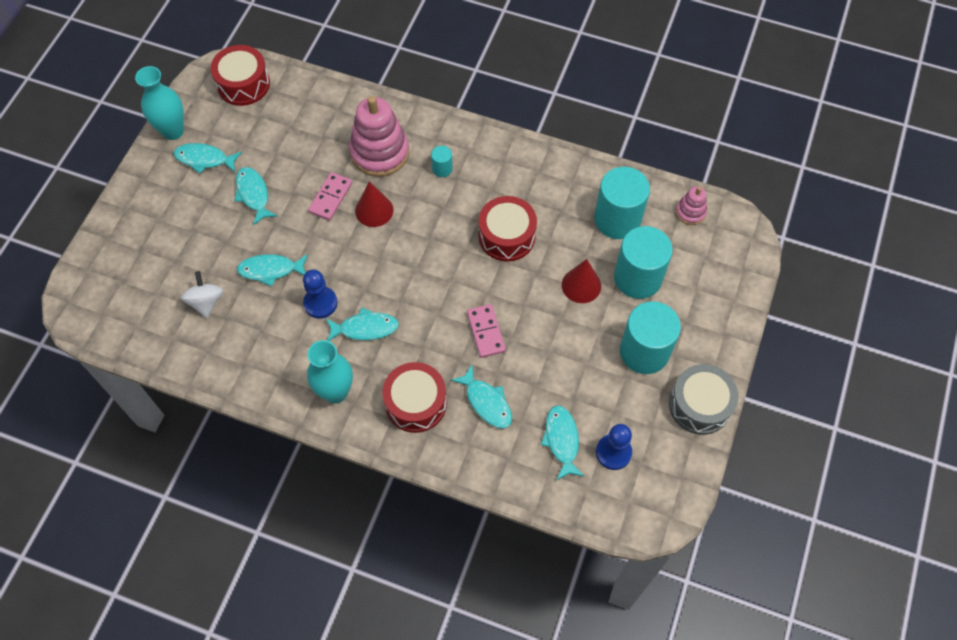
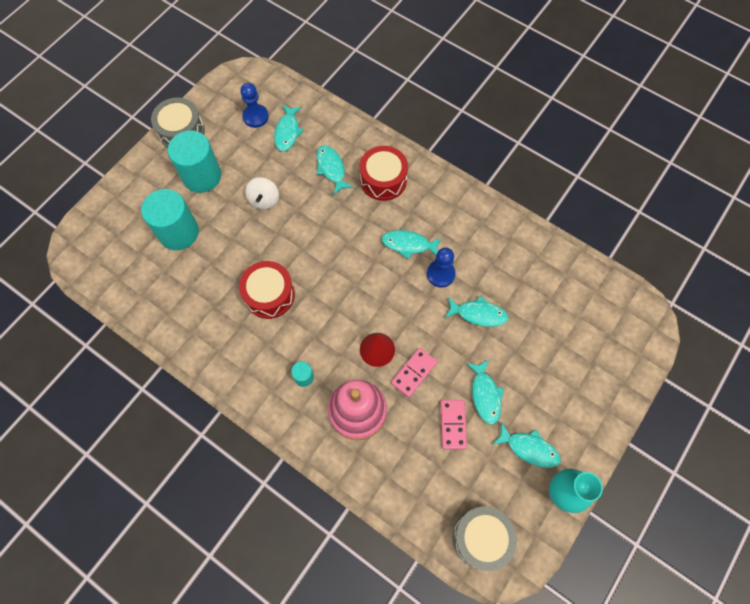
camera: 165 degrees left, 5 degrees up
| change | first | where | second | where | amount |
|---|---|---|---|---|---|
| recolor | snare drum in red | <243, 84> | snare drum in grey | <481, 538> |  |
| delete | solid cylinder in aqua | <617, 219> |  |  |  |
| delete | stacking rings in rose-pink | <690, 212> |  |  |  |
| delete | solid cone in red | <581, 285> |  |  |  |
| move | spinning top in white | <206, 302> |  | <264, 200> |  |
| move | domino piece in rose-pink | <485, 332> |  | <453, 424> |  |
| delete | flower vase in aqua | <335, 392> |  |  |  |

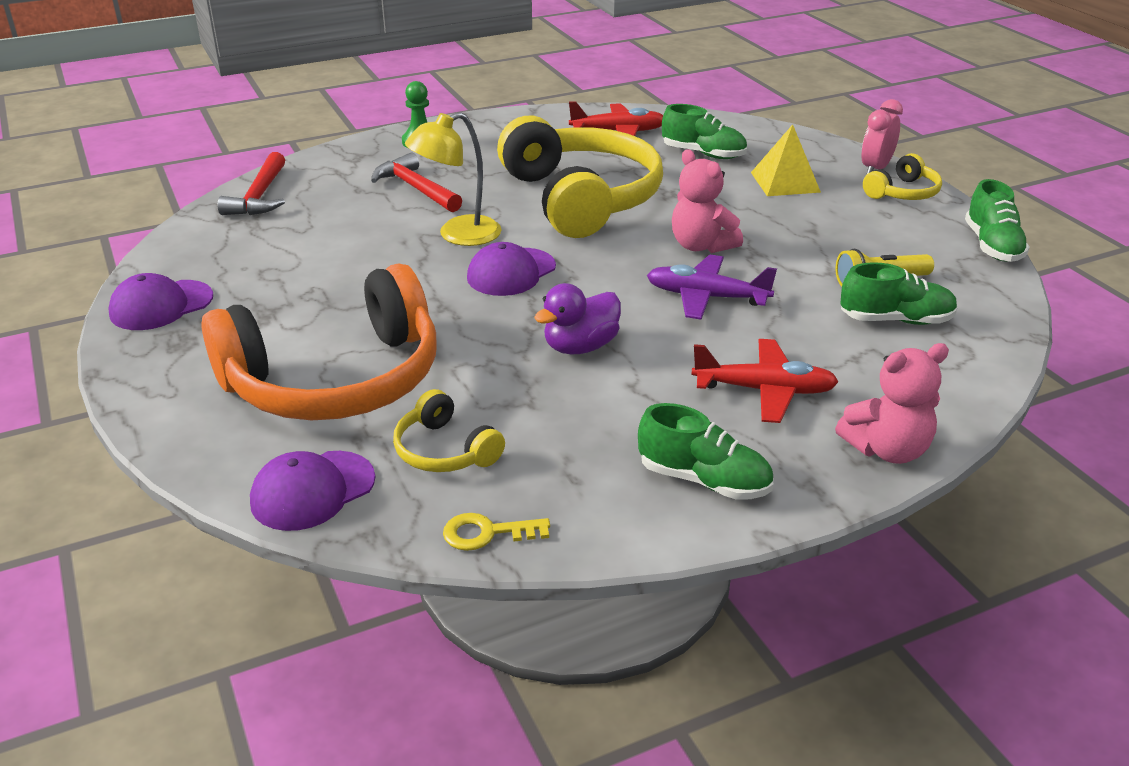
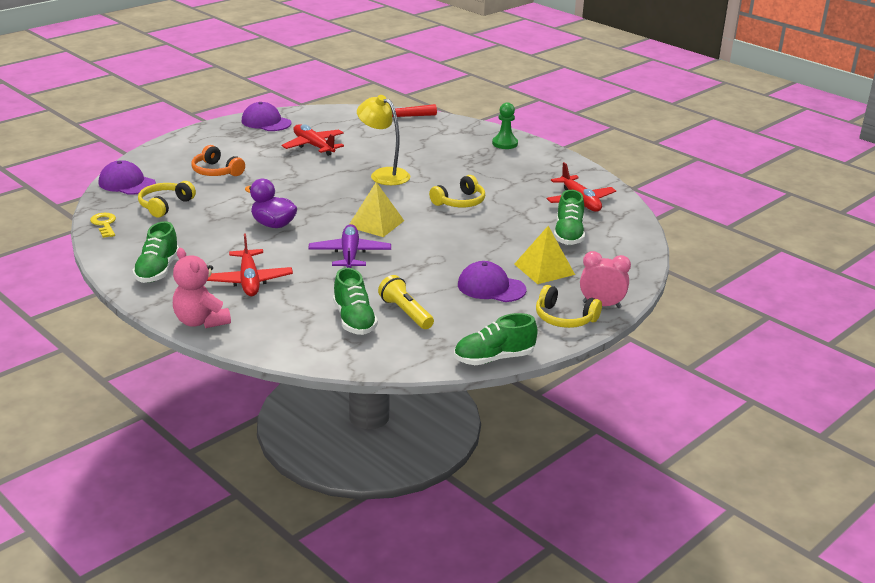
camera: 70 degrees right, 5 degrees down
| change | first | where | second | where | amount |
|---|---|---|---|---|---|
| resize | headphones in golden | <581, 198> |  | <460, 202> | x0.44 |
| delete | teddy bear in rose-pink | <701, 246> |  |  |  |
| delete | claw hammer in red | <415, 188> |  |  |  |
| move | baseball cap in royal purple | <511, 272> |  | <491, 287> |  |
| resize | headphones in orange-coloured | <335, 379> |  | <216, 171> | x0.44 |
| insert |  |  | toy plane in red | <313, 146> |  |
| insert |  |  | pyramid shape in golden | <376, 223> |  |

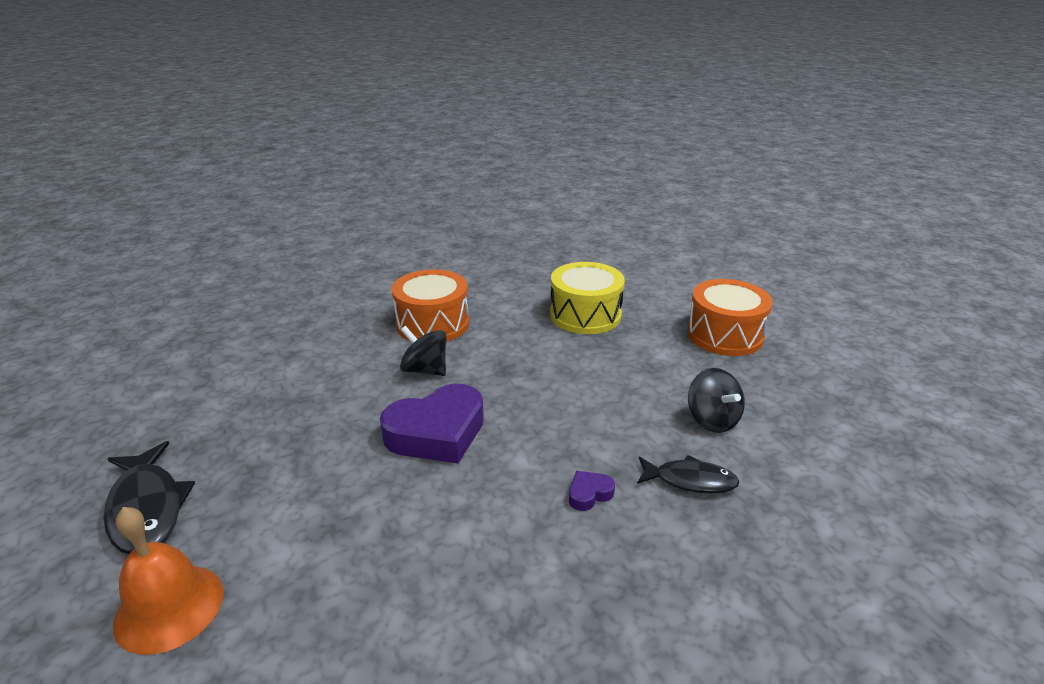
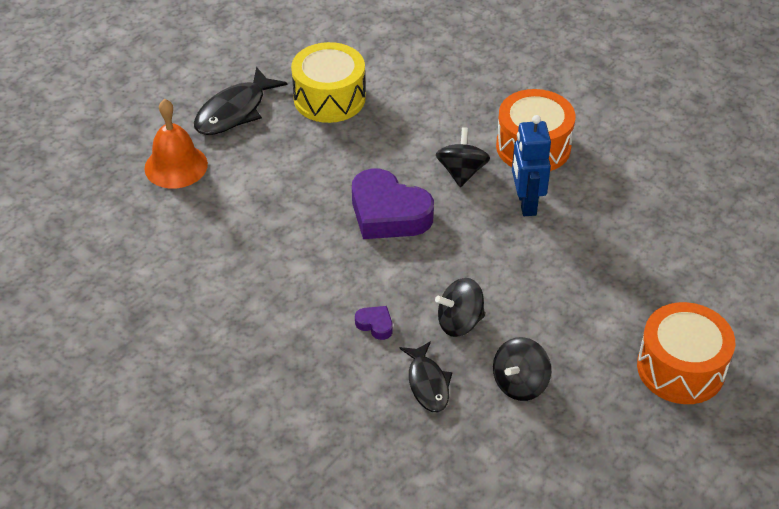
camera: 65 degrees right, 15 degrees up
| change | first | where | second | where | amount |
|---|---|---|---|---|---|
| move | snare drum in golden | <585, 315> |  | <329, 98> |  |
| insert |  |  | robot figure in cobalt | <526, 203> |  |
| insert |  |  | spinning top in black | <459, 322> |  |

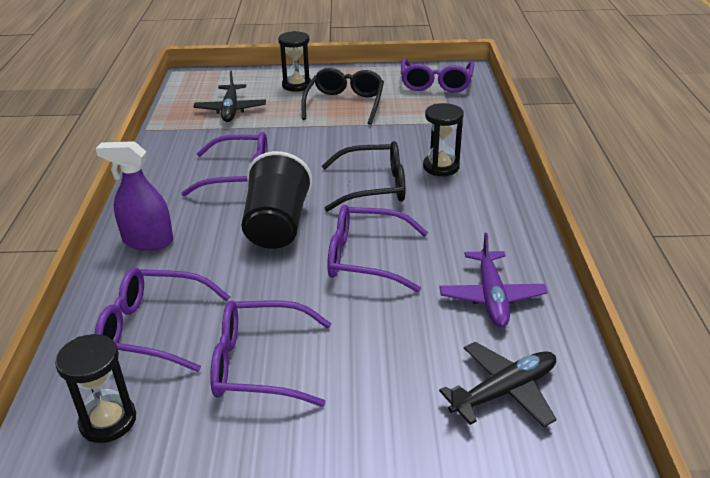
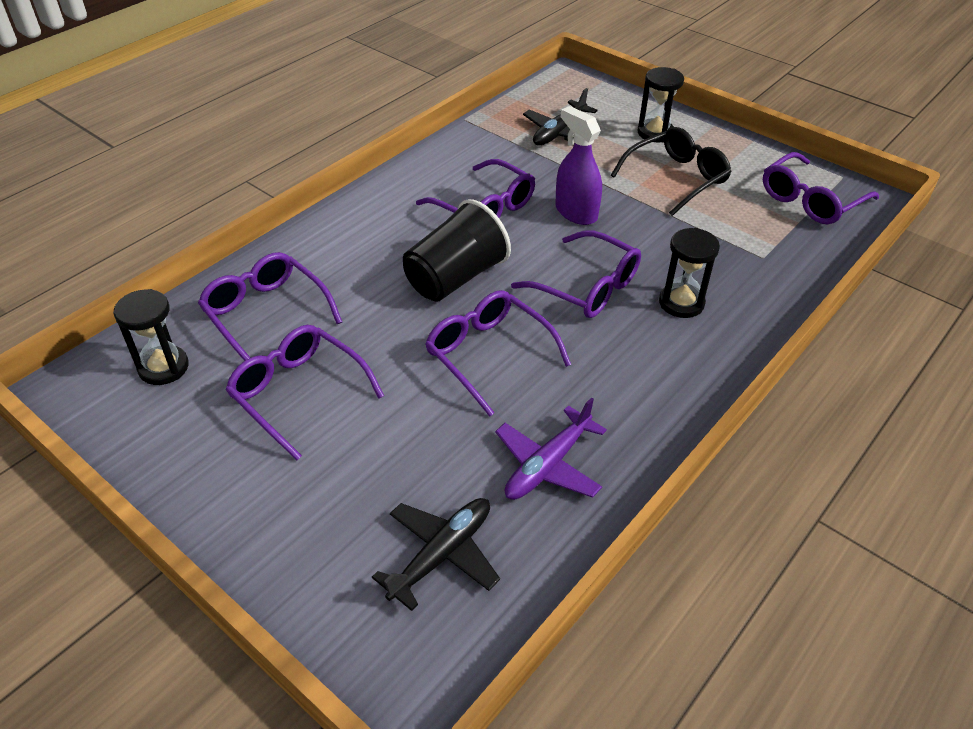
camera: 40 degrees right, 10 degrees up
| change | first | where | second | where | amount |
|---|---|---|---|---|---|
| move | spray cleaner in royal purple | <148, 241> |  | <576, 212> |  |
| recolor | glasses in black | <373, 187> | glasses in royal purple | <587, 287> |  |
| rotate | toy plane in black | <504, 391> |  | <441, 555> | 60 degrees counterclockwise |

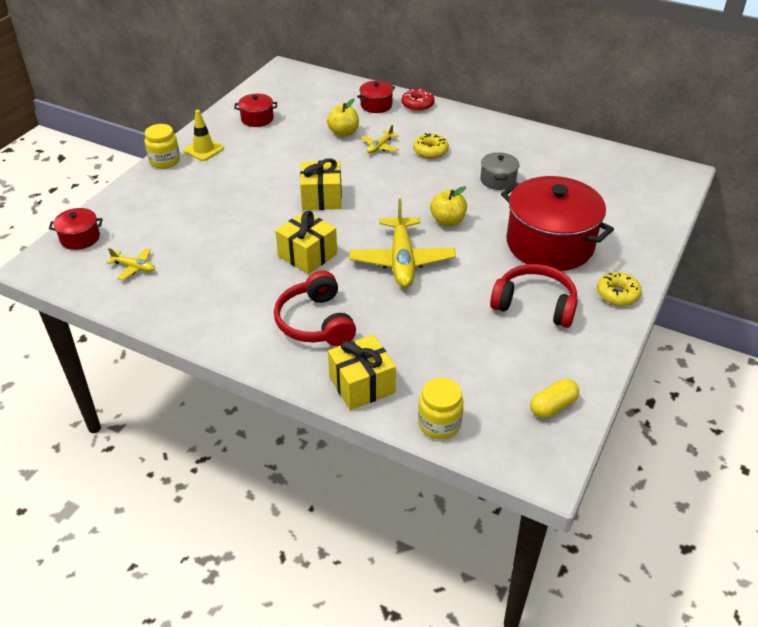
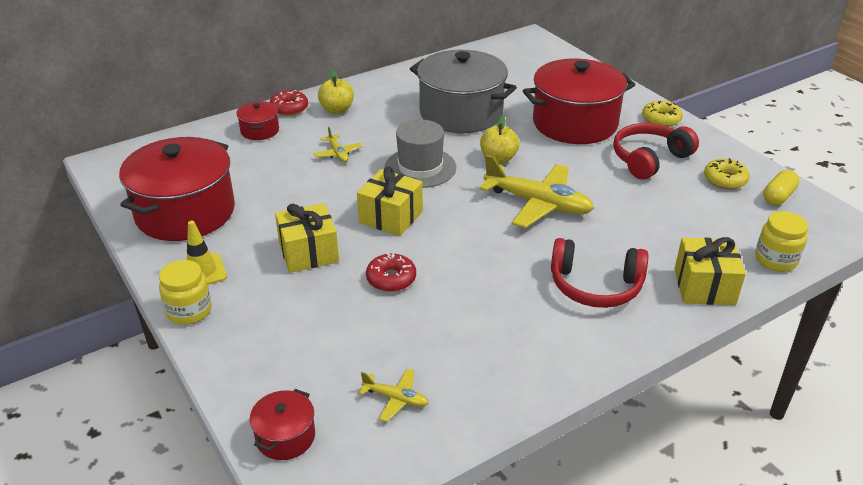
camera: 60 degrees left, 5 degrees down
| change | first | where | second | where | amount |
|---|---|---|---|---|---|
| resize | stockpot in red | <257, 119> |  | <185, 212> | x2.23 |
| move | apple in golden | <343, 133> |  | <337, 110> |  |
| move | doughnut in golden | <430, 151> |  | <725, 180> |  |
| resize | stockpot in grey | <498, 180> |  | <461, 113> | x2.23 |
| move | gift in golden | <307, 255> |  | <308, 252> |  |
| rotate | toy plane in golden | <134, 267> |  | <396, 399> | 60 degrees clockwise |
| rotate | capsule in golden | <552, 406> |  | <778, 196> | 45 degrees clockwise |
| insert |  |  | tall hat in grey | <420, 167> |  |
| insert |  |  | doughnut in red | <391, 279> |  |

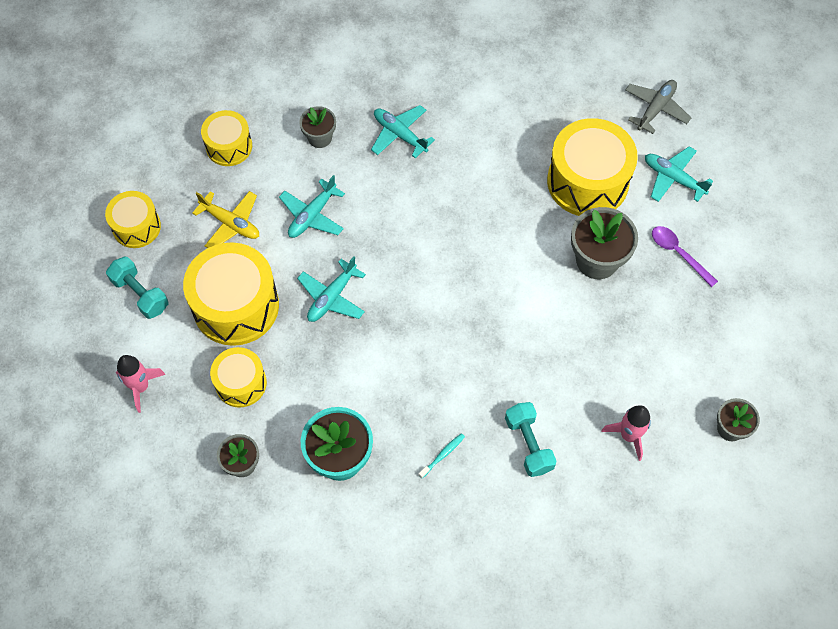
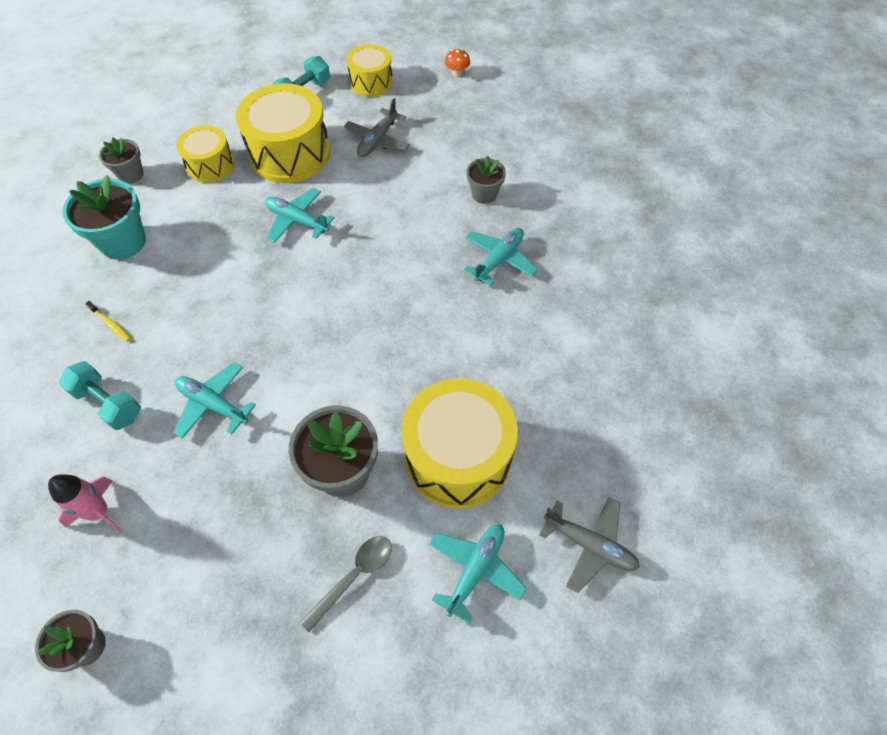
camera: 85 degrees right, 5 degrees down
| change | first | where | second | where | amount |
|---|---|---|---|---|---|
| delete | snare drum in golden | <229, 146> |  |  |  |
| move | toy plane in aqua | <312, 215> |  | <213, 404> |  |
| recolor | toy plane in golden | <230, 223> | toy plane in grey | <378, 140> |  |
| recolor | spoon in royal purple | <678, 253> | spoon in grey | <354, 576> |  |
| delete | spaceship in rose-pink | <140, 387> |  |  |  |
| rotate | hand weight in aqua | <528, 444> |  | <108, 403> | 60 degrees clockwise |
| recolor | toothbrush in aqua | <442, 455> | toothbrush in golden | <110, 324> |  |
| insert |  |  | fungus in orange-coloured | <457, 73> |  |

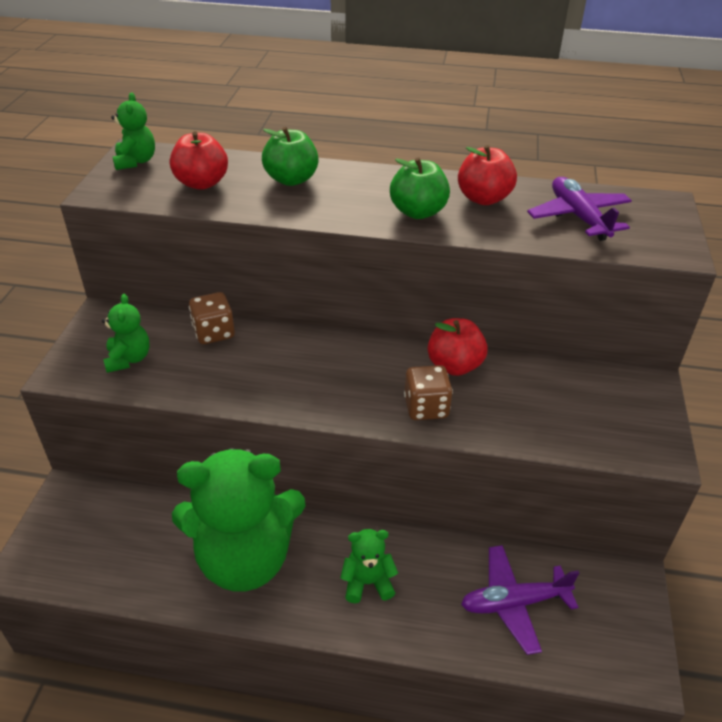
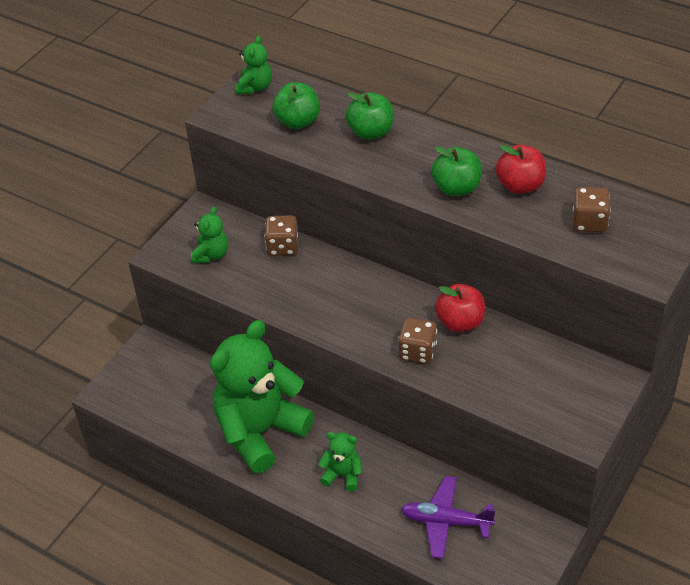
camera: 25 degrees right, 5 degrees up
| change | first | where | second | where | amount |
|---|---|---|---|---|---|
| recolor | apple in red | <202, 183> | apple in emerald | <298, 121> |  |
| replace | toy plane in royal purple | <578, 217> | game die in dark brown | <589, 222> |  |
| rotate | teddy bear in emerald | <245, 559> |  | <260, 432> | 120 degrees clockwise |

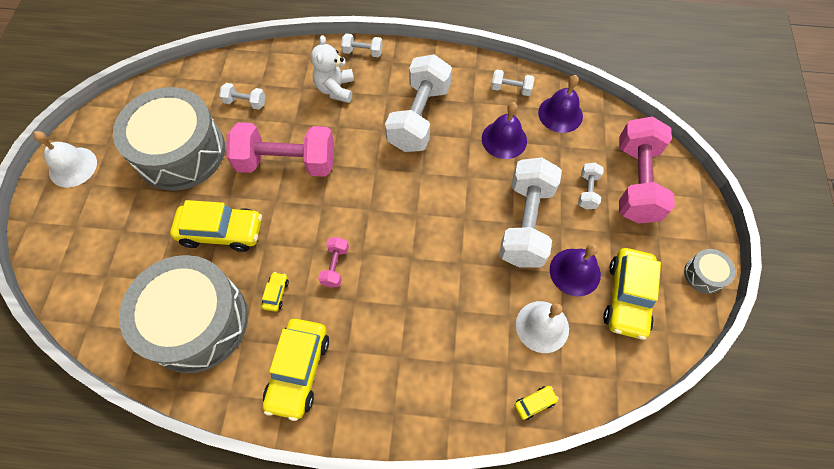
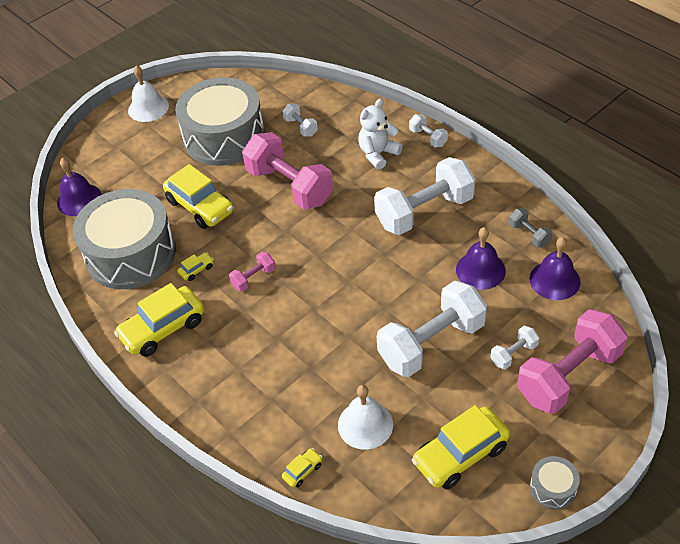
camera: 45 degrees right, 15 degrees down
| change | first | where | second | where | amount |
|---|---|---|---|---|---|
| recolor | hand weight in white | <510, 89> | hand weight in grey | <529, 235> |  |
| move | bell in royal purple | <575, 272> |  | <79, 199> |  |
| rotate | toy car in golden | <534, 403> |  | <302, 471> | 60 degrees counterclockwise |

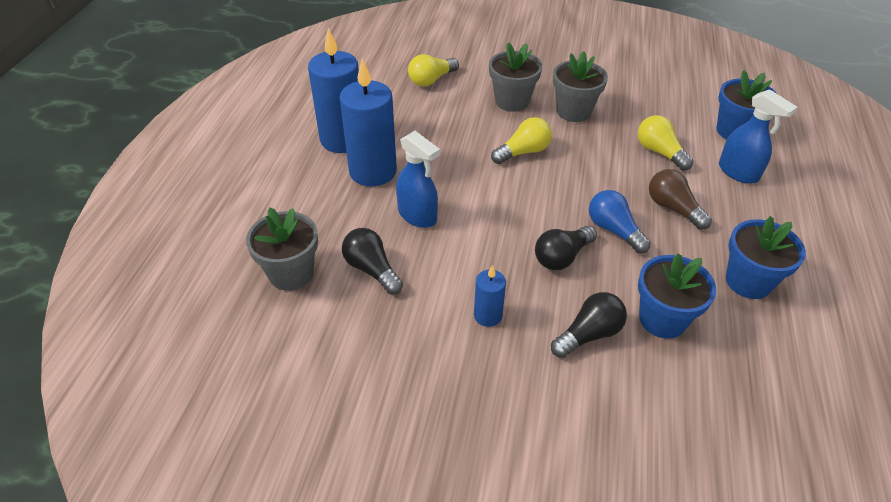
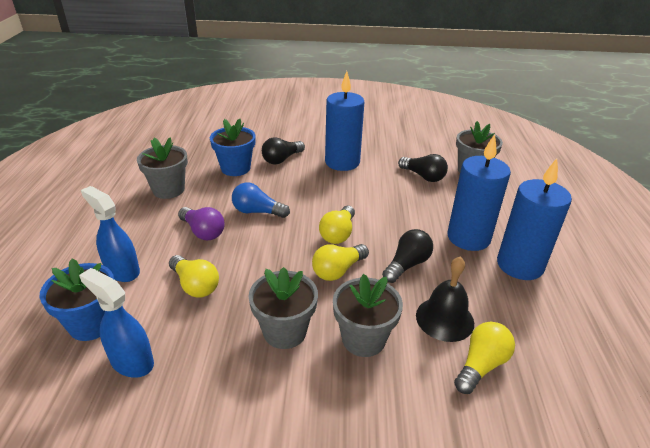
camera: 170 degrees right, 10 degrees down
| change | first | where | second | where | amount |
|---|---|---|---|---|---|
| move | spray cleaner in cobalt | <417, 215> |  | <131, 361> |  |
| recolor | light bulb in dark brown | <673, 208> | light bulb in royal purple | <203, 232> |  |
| rotate | light bulb in cobalt | <614, 230> |  | <257, 212> | 150 degrees clockwise |
| recolor | flower pot in cobalt | <748, 281> | flower pot in grey | <168, 190> |  |
| move | light bulb in black | <562, 257> |  | <407, 265> |  |
| resize | candle in cobalt | <487, 315> |  | <342, 162> | x2.03 |
| insert |  |  | light bulb in golden | <338, 234> |  |
| insert |  |  | bell in black | <444, 319> |  |

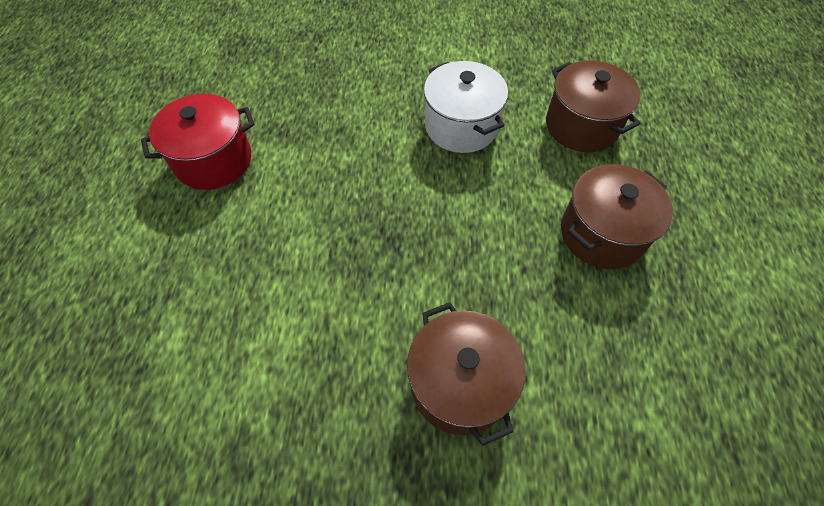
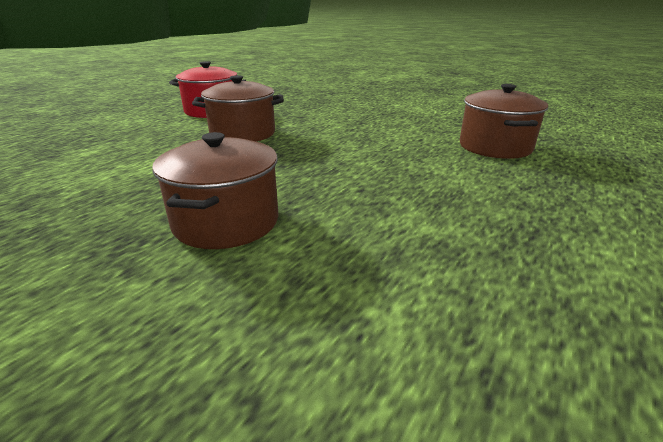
camera: 30 degrees right, 30 degrees down
| change | first | where | second | where | amount |
|---|---|---|---|---|---|
| delete | stockpot in white | <461, 126> |  |  |  |
| move | stockpot in dark brown | <602, 234> |  | <243, 134> |  |

